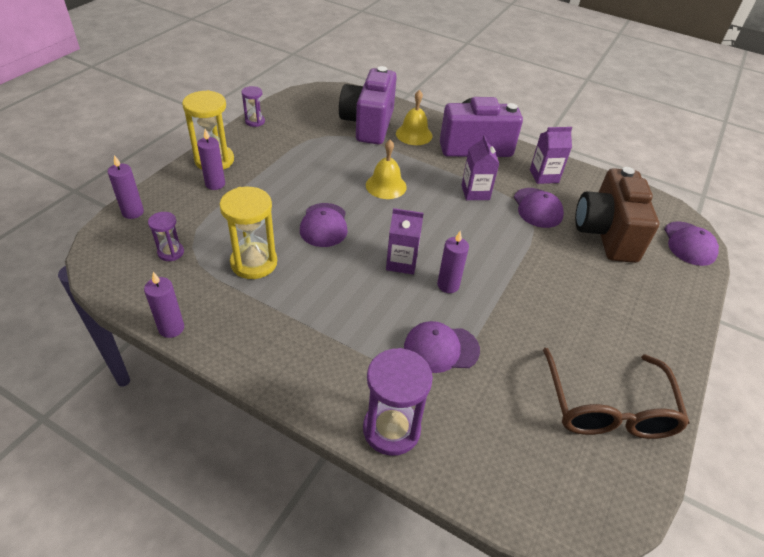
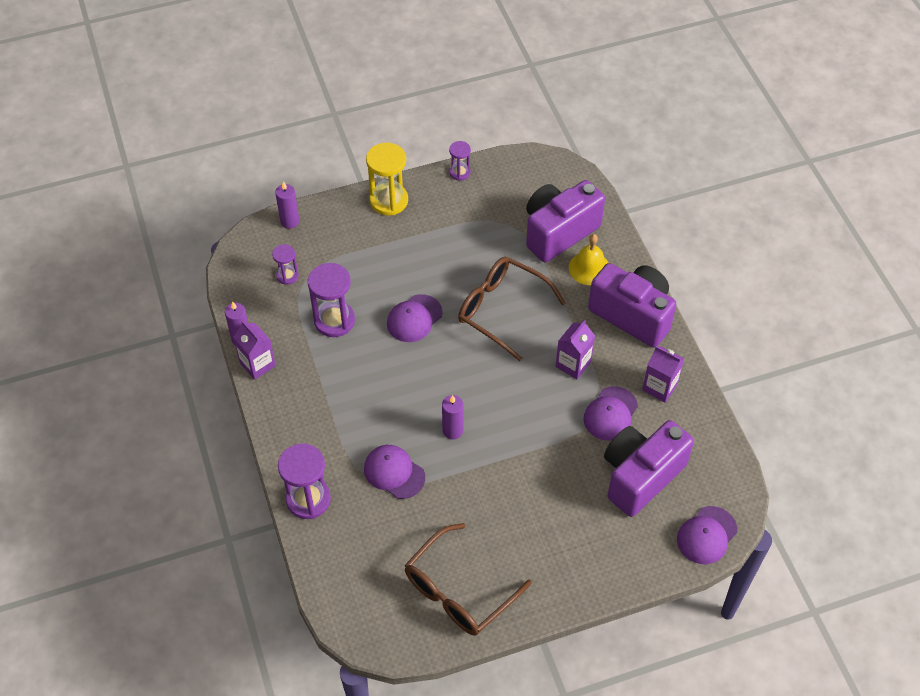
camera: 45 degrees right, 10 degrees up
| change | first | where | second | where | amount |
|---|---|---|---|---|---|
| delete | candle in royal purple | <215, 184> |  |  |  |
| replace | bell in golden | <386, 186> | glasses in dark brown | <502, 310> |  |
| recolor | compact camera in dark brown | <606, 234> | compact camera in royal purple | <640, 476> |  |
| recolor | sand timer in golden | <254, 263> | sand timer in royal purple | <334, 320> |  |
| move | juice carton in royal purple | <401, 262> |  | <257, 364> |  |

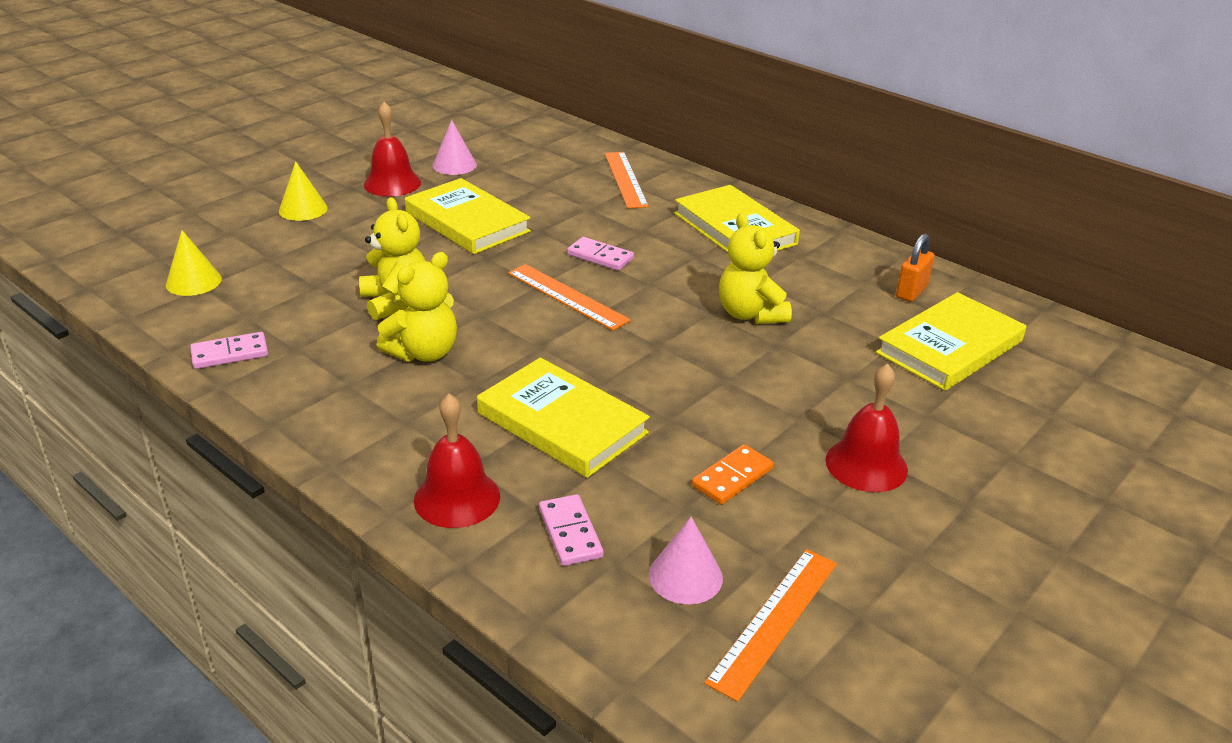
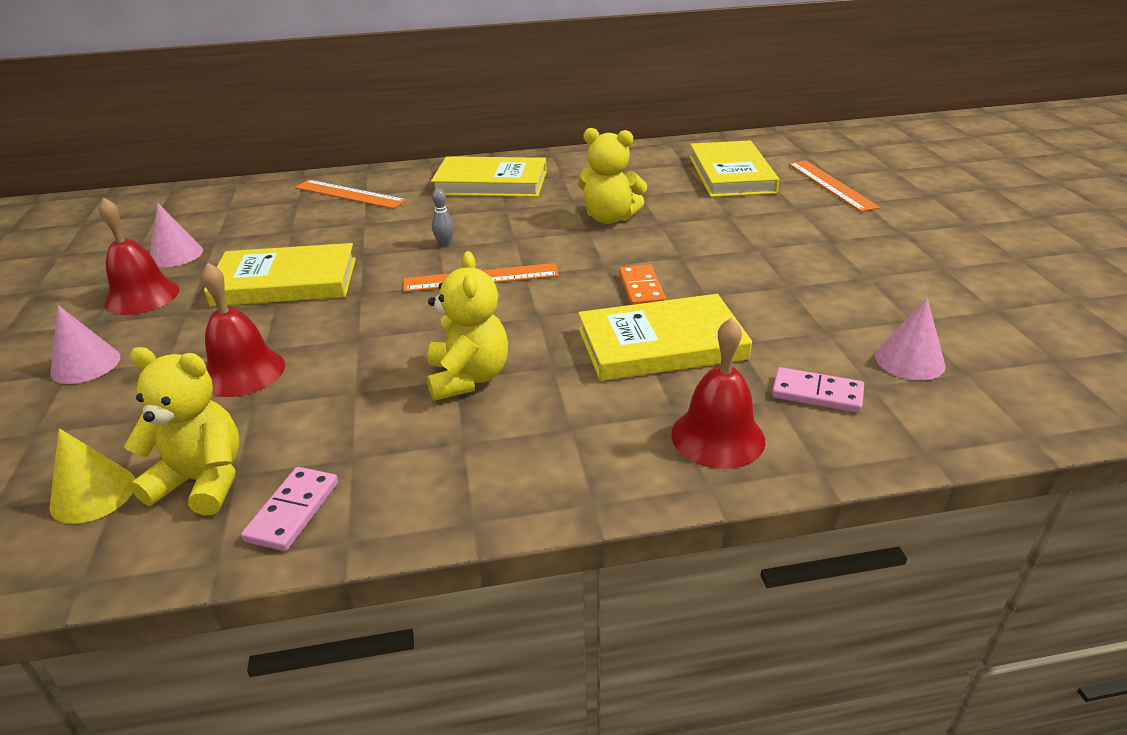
camera: 50 degrees left, 0 degrees up
| change | first | where | second | where | amount |
|---|---|---|---|---|---|
| recolor | solid cone in golden | <303, 209> | solid cone in rose-pink | <85, 364> |  |
| move | teddy bear in golden | <396, 302> |  | <202, 481> |  |
| delete | padlock in orange-coloured | <911, 292> |  |  |  |
| replace | domino piece in rose-pink | <600, 256> | tenpin in grey | <445, 244> |  |
| move | bell in red | <866, 464> |  | <243, 372> |  |
| move | domino piece in orange-coloured | <732, 477> |  | <641, 289> |  |
| move | measuring stick in orange-coloured | <774, 620> |  | <831, 185> |  |

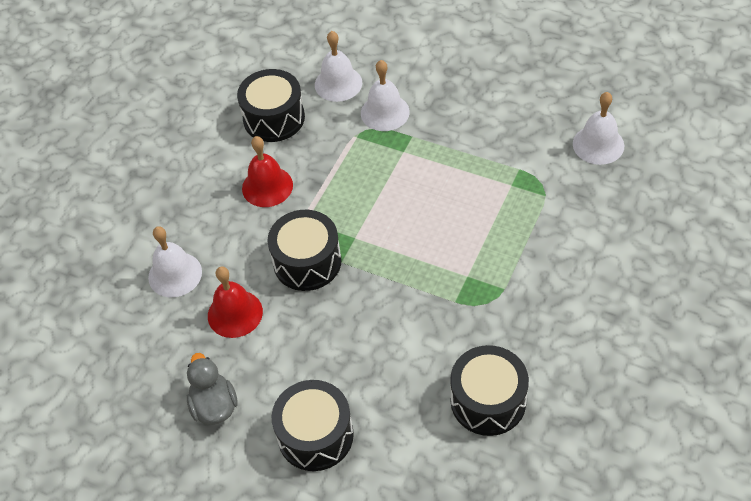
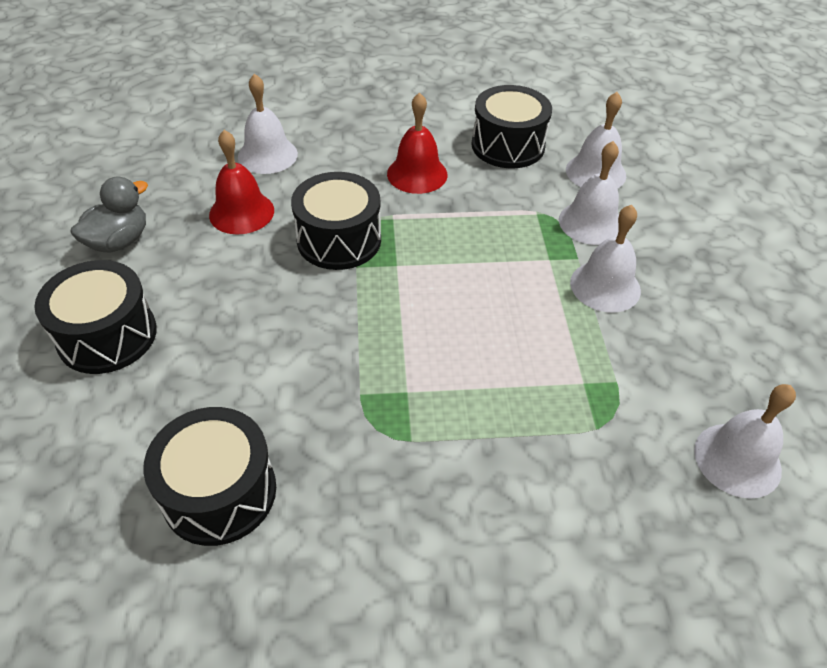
camera: 55 degrees right, 5 degrees down
| change | first | where | second | where | amount |
|---|---|---|---|---|---|
| insert |  |  | bell in white | <605, 286> |  |

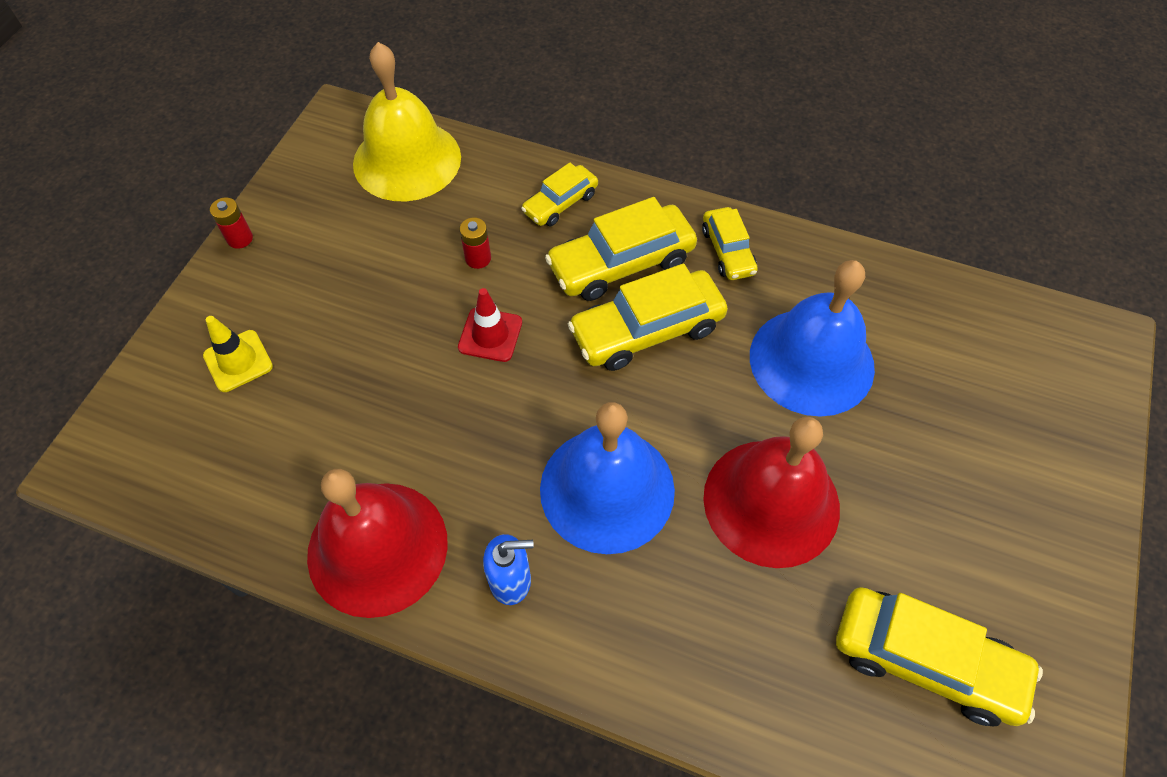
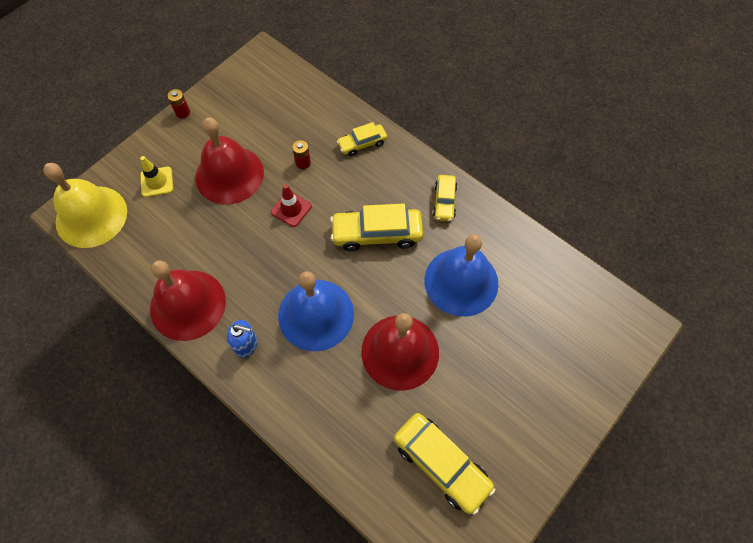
camera: 20 degrees right, 5 degrees up
| change | first | where | second | where | amount |
|---|---|---|---|---|---|
| move | bell in golden | <407, 160> |  | <91, 216> |  |
| delete | toy car in golden | <621, 263> |  |  |  |
| insert |  |  | bell in red | <229, 175> |  |

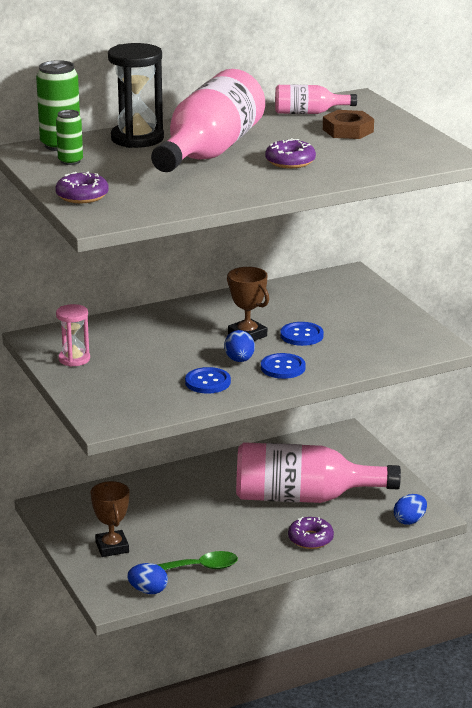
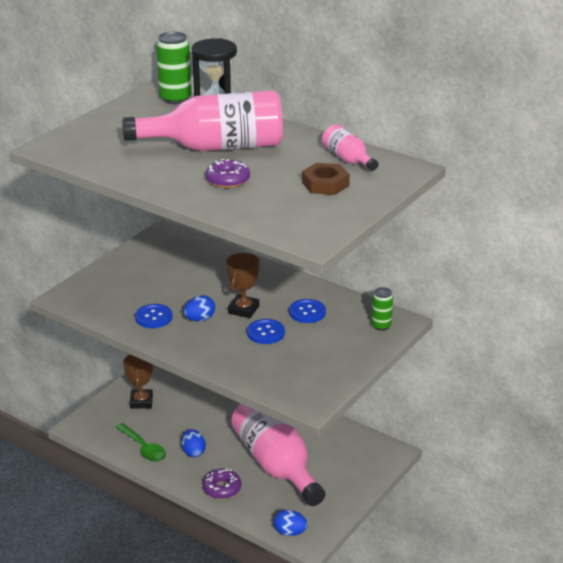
camera: 60 degrees right, 5 degrees up
| change | first | where | second | where | amount |
|---|---|---|---|---|---|
| move | soda can in emerald | <70, 161> |  | <381, 326> |  |
| delete | doughnut in royal purple | <82, 196> |  |  |  |
| delete | sand timer in rose-pink | <74, 359> |  |  |  |
| move | shirt button in cobalt | <283, 368> |  | <307, 312> |  |
| rotate | award cup in dark brown | <112, 547> |  | <141, 401> | 45 degrees counterclockwise |
| move | toy egg in cobalt | <148, 591> |  | <193, 452> |  |

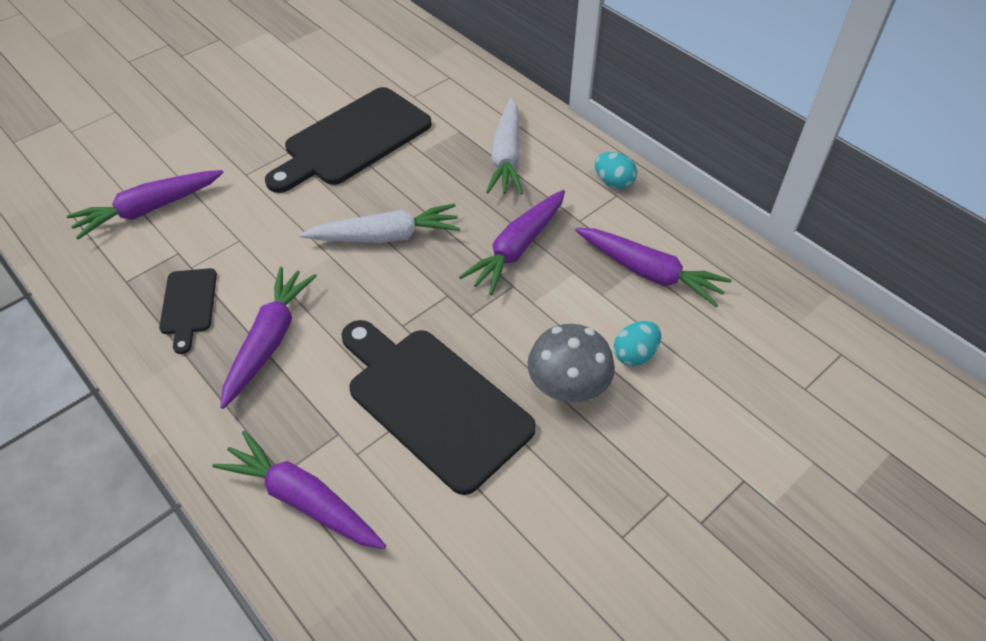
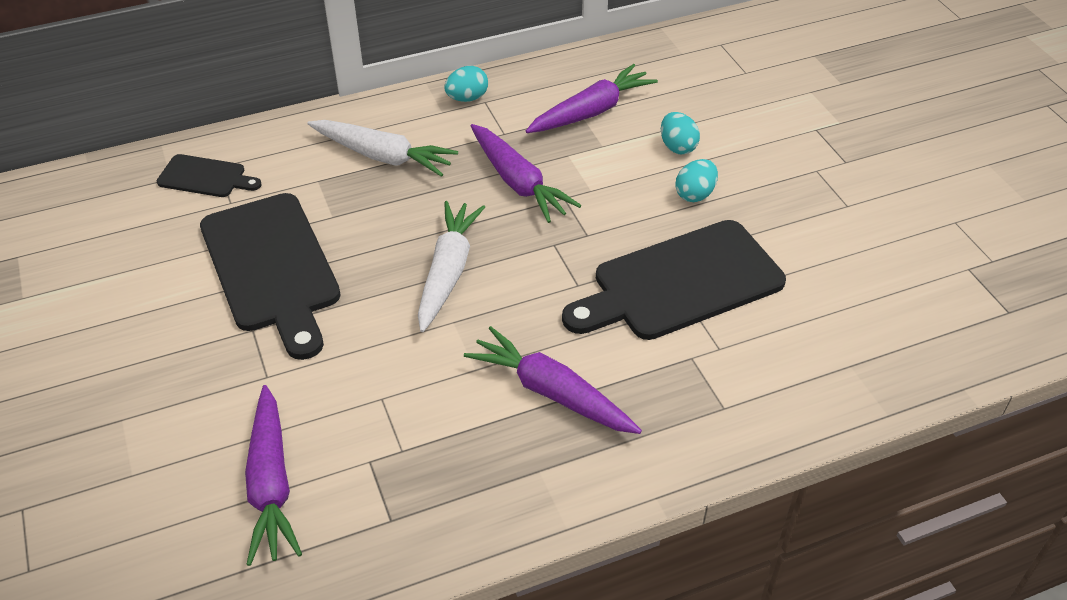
camera: 70 degrees left, 5 degrees down
| change | first | where | second | where | amount |
|---|---|---|---|---|---|
| move | chopping board in black | <188, 305> |  | <205, 177> |  |
| replace | fungus in grey | <568, 386> | toy egg in aqua | <695, 194> |  |
| delete | carrot in royal purple | <303, 499> |  |  |  |

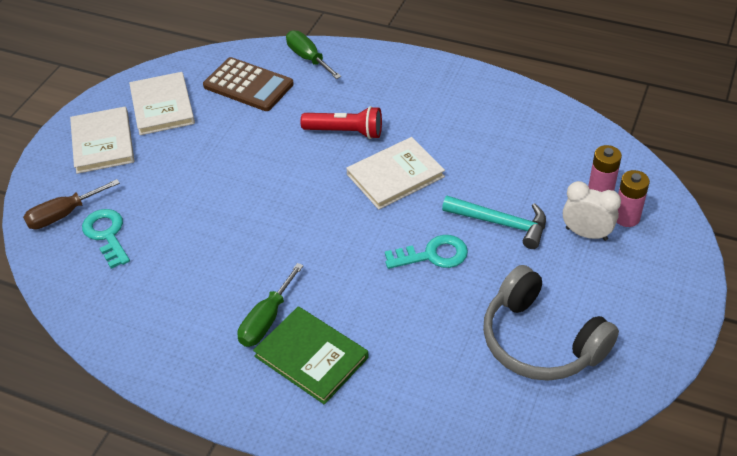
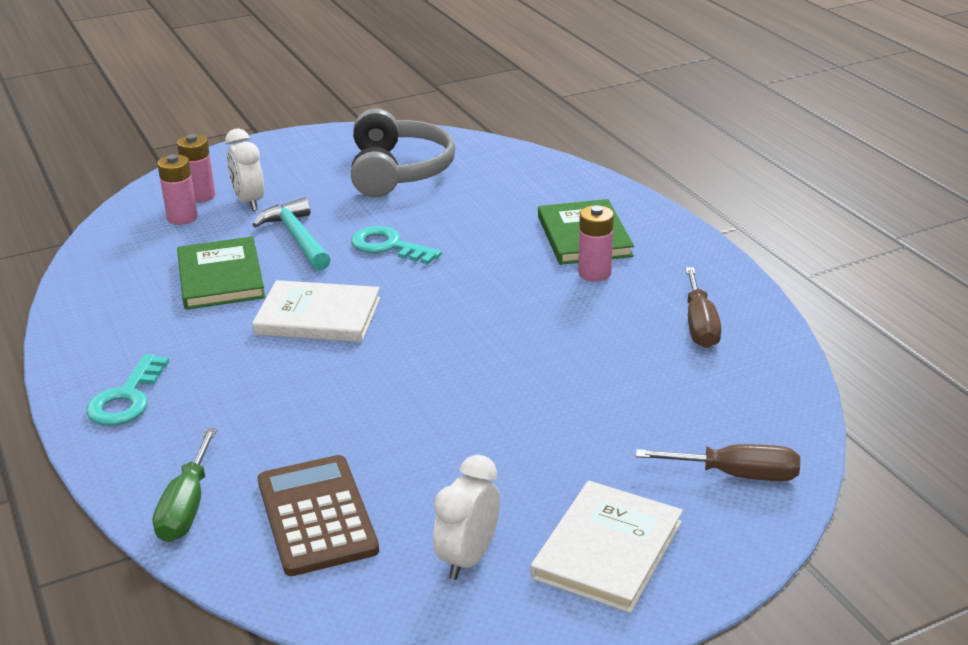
camera: 140 degrees left, 15 degrees down
| change | first | where | second | where | amount |
|---|---|---|---|---|---|
| replace | hardback in white | <162, 106> | clock in white | <468, 558> |  |
| delete | flashlight in red | <345, 132> |  |  |  |
| move | latchkey in aqua | <107, 235> |  | <127, 398> |  |
| replace | screwdriver in emerald | <266, 320> | AA battery in rose-pink | <594, 273> |  |
| insert |  |  | hardback in emerald | <220, 277> |  |
| insert |  |  | screwdriver in dark brown | <700, 325> |  |

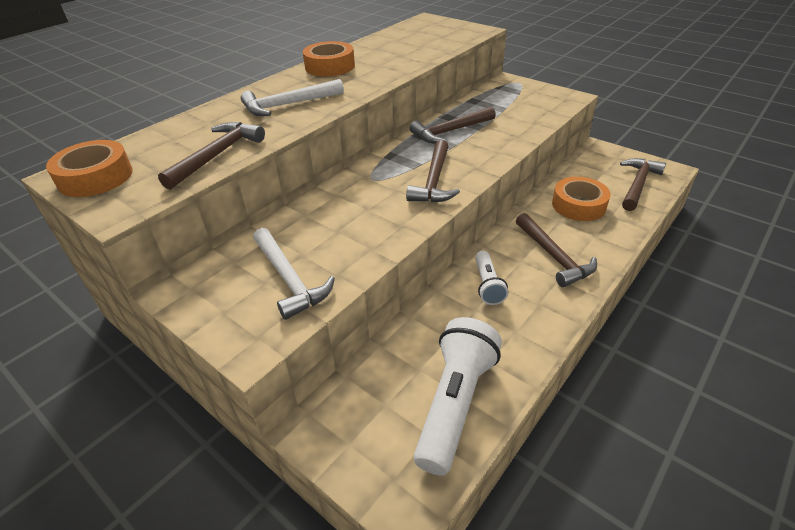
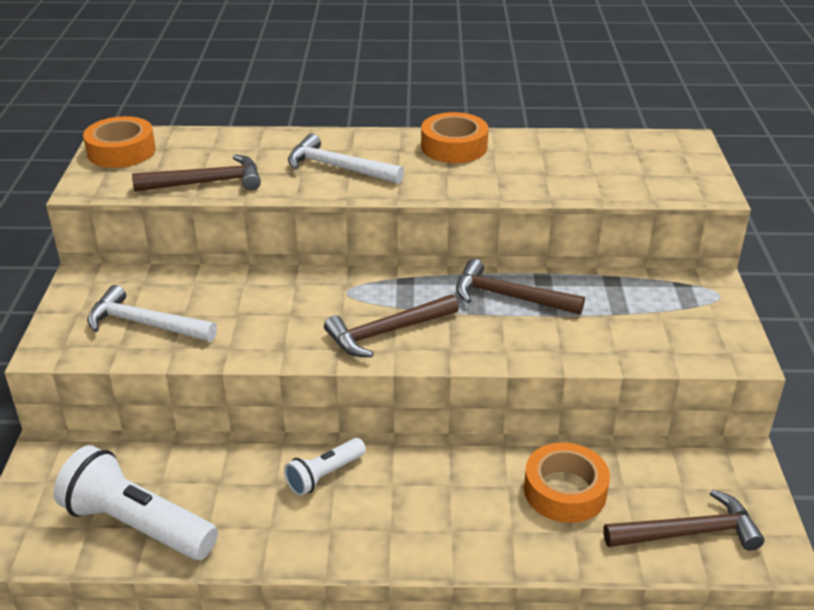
camera: 50 degrees right, 5 degrees down
| change | first | where | second | where | amount |
|---|---|---|---|---|---|
| delete | claw hammer in dark brown | <554, 256> |  |  |  |
| rotate | claw hammer in white | <289, 279> |  | <145, 324> | 90 degrees clockwise |
| rotate | flashlight in white | <455, 403> |  | <137, 525> | 135 degrees counterclockwise |

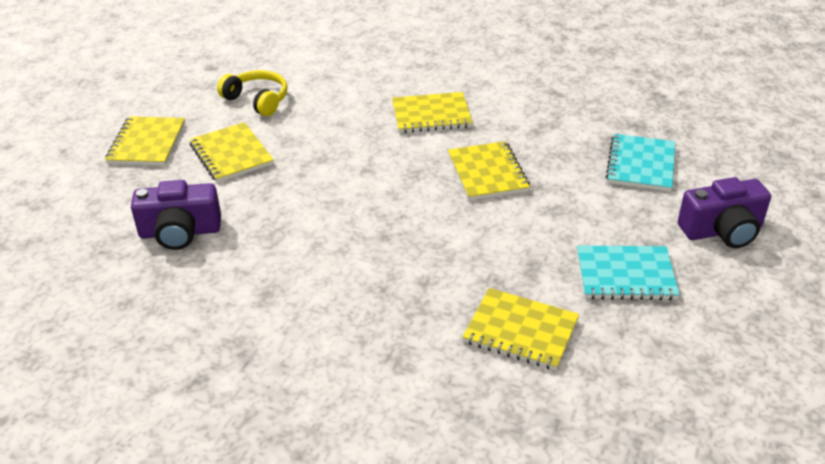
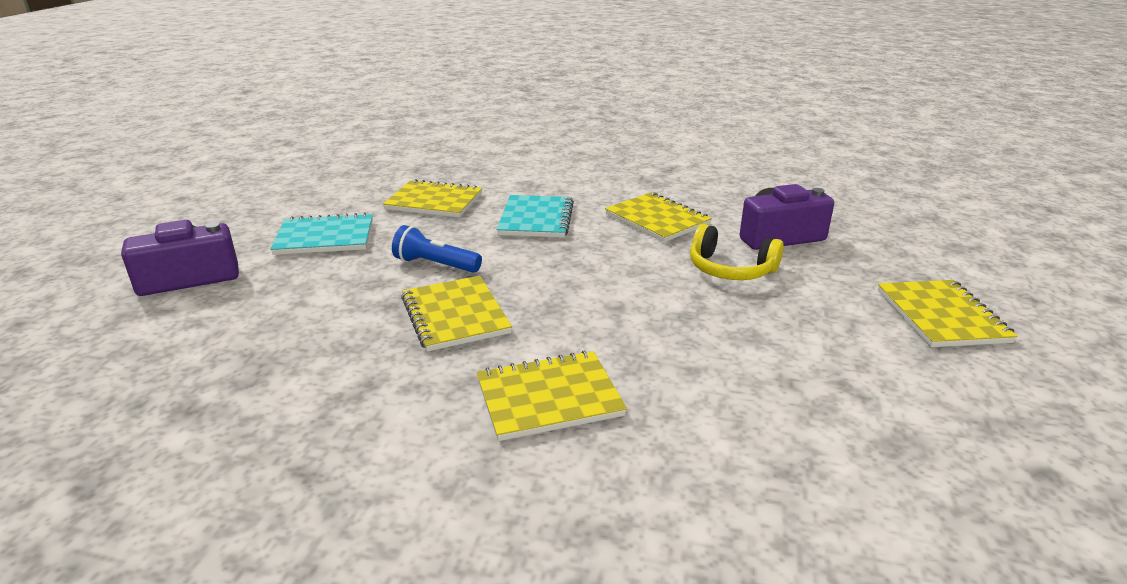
camera: 170 degrees right, 10 degrees down
| change | first | where | second | where | amount |
|---|---|---|---|---|---|
| move | headphones in golden | <257, 100> |  | <730, 269> |  |
| move | notepad in golden | <231, 154> |  | <657, 219> |  |
| move | notepad in aqua | <641, 165> |  | <536, 219> |  |
| insert |  |  | flashlight in cobalt | <435, 265> |  |

